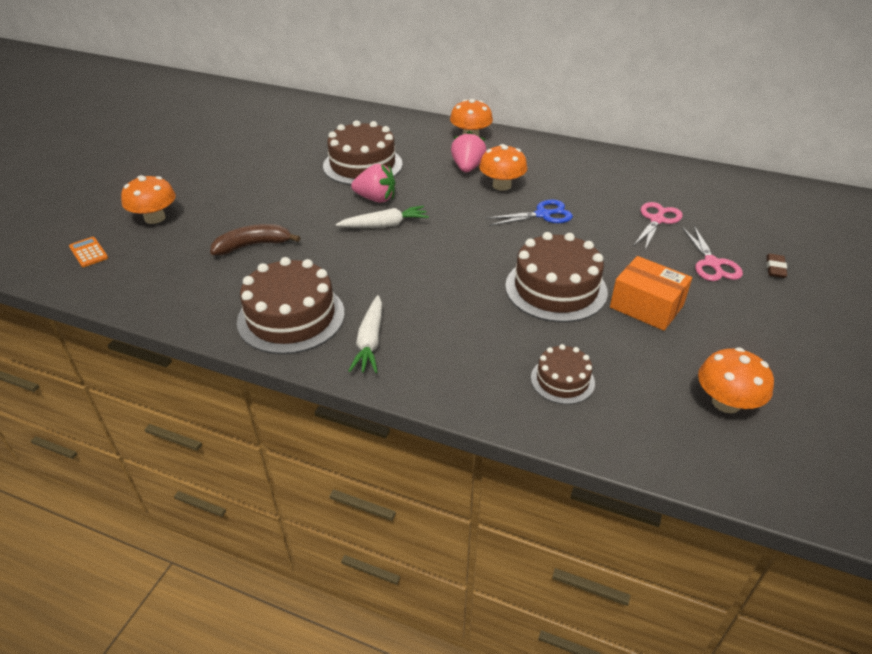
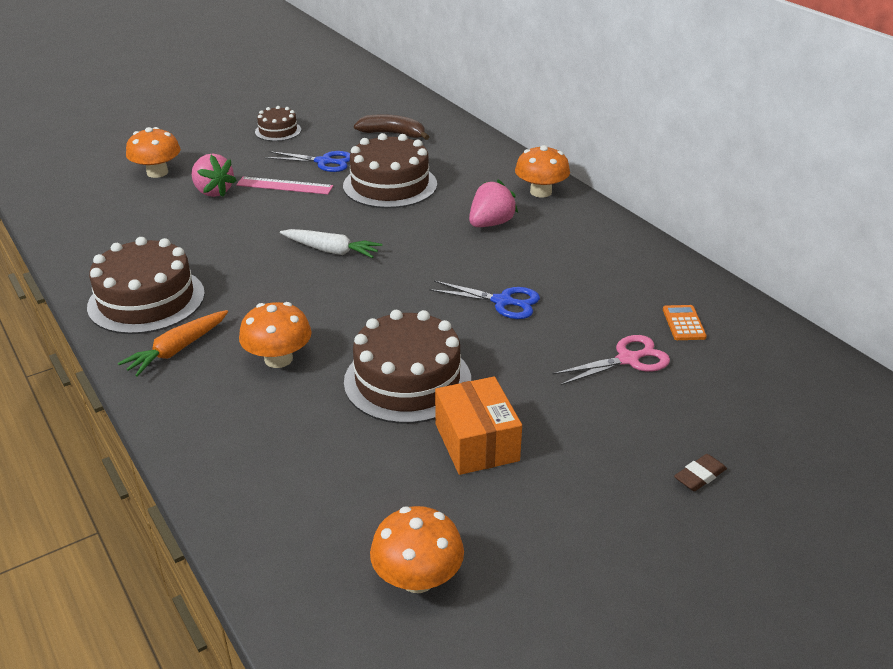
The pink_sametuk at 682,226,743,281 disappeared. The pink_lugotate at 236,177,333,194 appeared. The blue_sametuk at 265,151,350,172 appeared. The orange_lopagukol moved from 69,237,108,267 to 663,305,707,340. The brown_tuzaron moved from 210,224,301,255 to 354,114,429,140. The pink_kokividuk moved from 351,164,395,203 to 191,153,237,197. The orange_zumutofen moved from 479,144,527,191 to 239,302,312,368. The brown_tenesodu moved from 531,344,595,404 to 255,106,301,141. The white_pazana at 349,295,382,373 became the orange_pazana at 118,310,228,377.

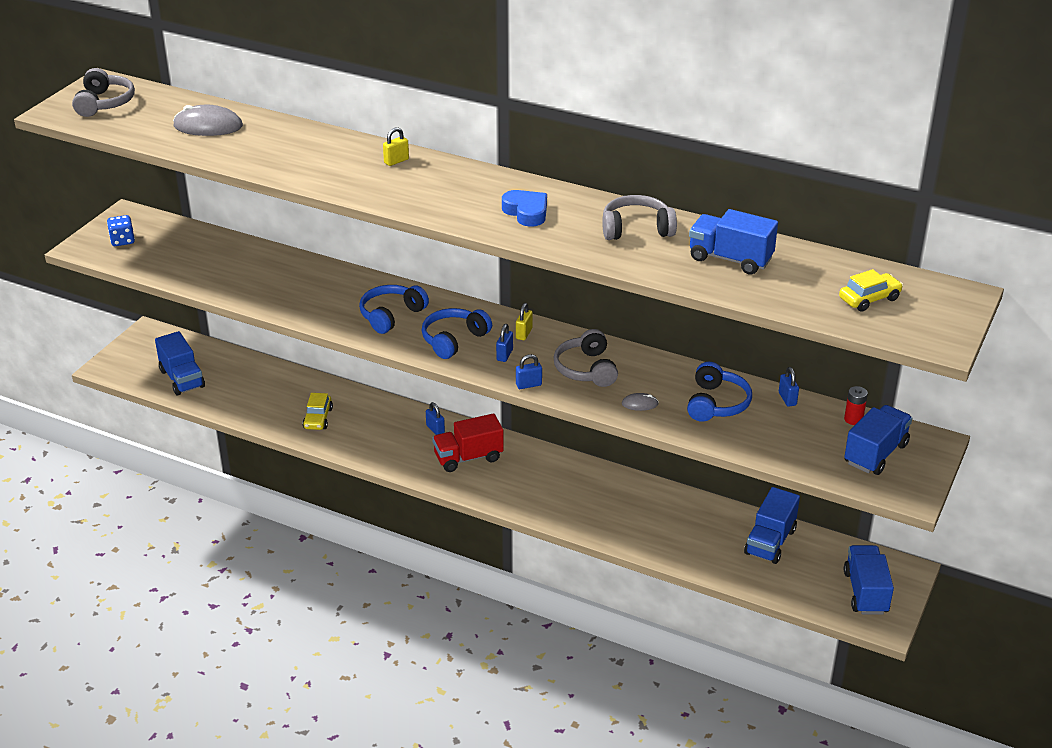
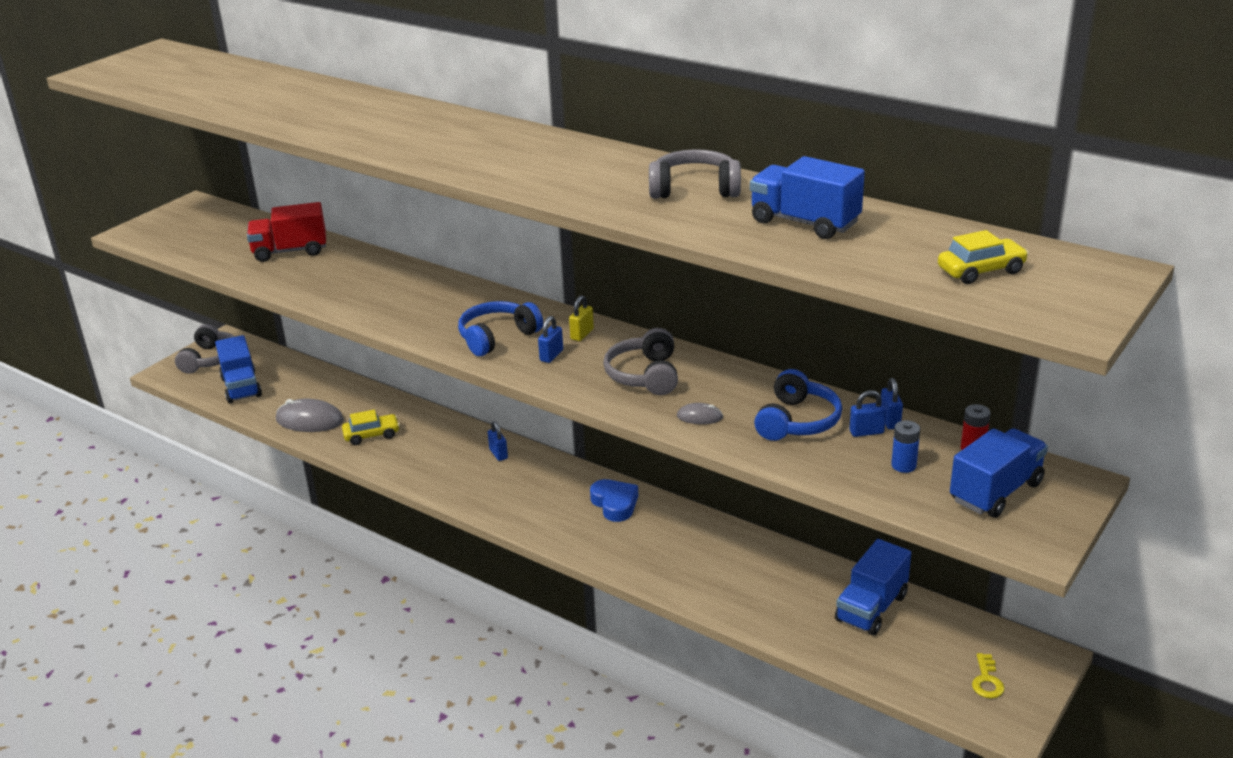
The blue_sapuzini at 107,215,135,246 disappeared. The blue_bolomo at 359,285,429,334 disappeared. The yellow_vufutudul at 383,127,409,166 disappeared. The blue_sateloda at 891,420,920,473 appeared. The grey_bolomo moved from 72,68,135,117 to 175,324,235,374. The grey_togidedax moved from 173,105,243,136 to 276,399,344,432. The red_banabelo moved from 432,413,504,472 to 247,202,326,262. The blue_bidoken moved from 502,190,547,227 to 590,479,638,522. The blue_vufutudul moved from 516,354,542,389 to 849,390,886,437. The blue_banabelo at 844,545,894,615 was replaced by the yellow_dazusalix at 972,653,1005,699. The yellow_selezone at 303,393,333,430 turned 120 degrees counterclockwise.

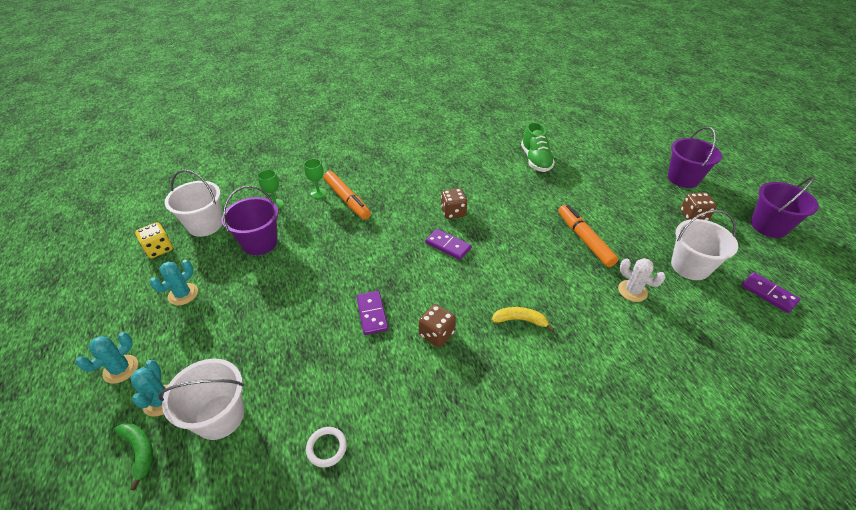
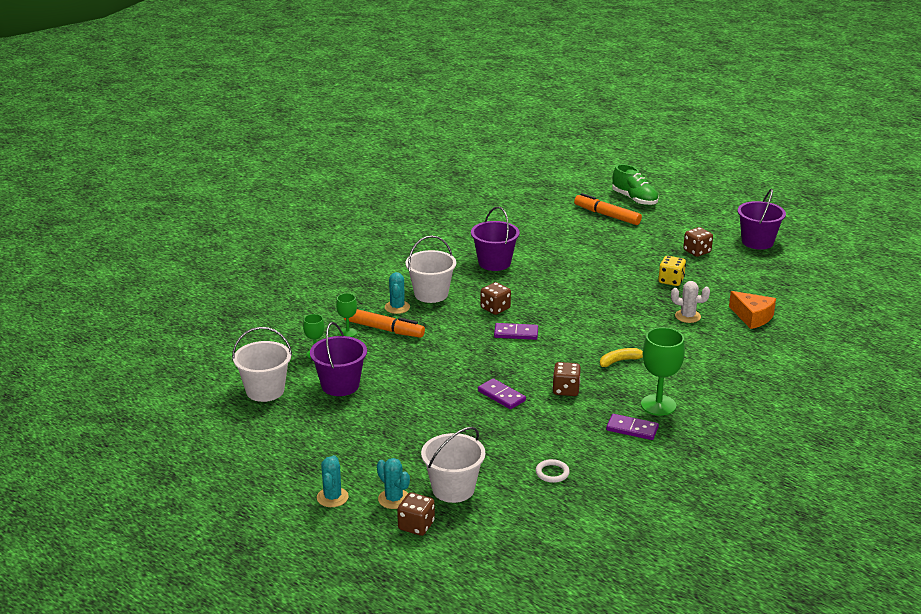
The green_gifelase at 641,327,685,416 appeared. The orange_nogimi at 729,291,776,329 appeared. The yellow_sapuzini moved from 135,222,173,258 to 658,256,686,286. The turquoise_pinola moved from 150,260,198,305 to 385,272,410,314. The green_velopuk moved from 521,122,555,172 to 612,164,659,206. The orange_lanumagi moved from 558,205,618,267 to 574,193,642,225. The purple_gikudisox moved from 668,127,722,188 to 471,207,520,271. The white_gikudisox moved from 671,210,738,280 to 405,236,456,303. The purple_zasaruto moved from 741,272,800,313 to 606,414,659,440. The green_tuzaron at 114,423,153,490 was replaced by the brown_sapuzini at 397,492,435,536.

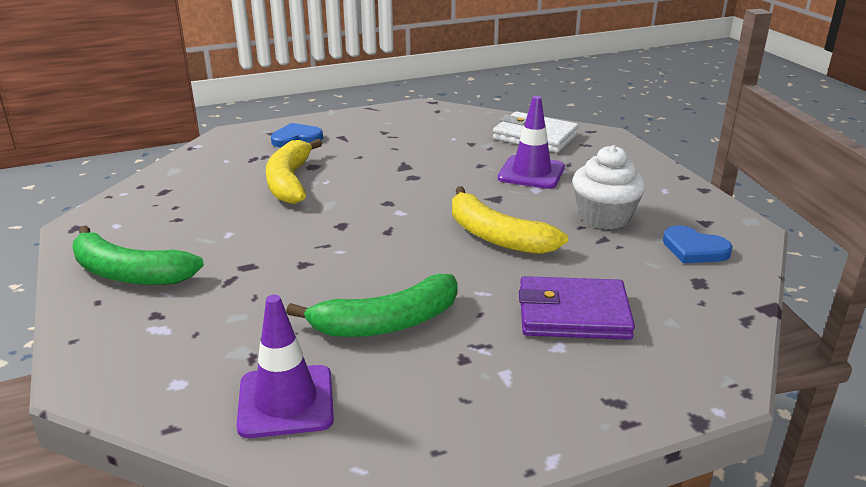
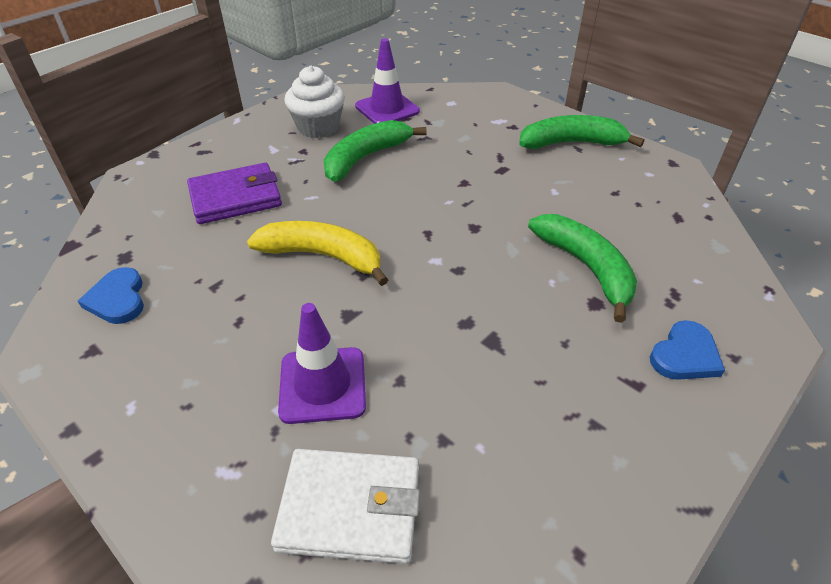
The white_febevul moved from 572,145,646,229 to 285,66,345,138. The yellow_tuzaron at 266,139,323,204 became the green_tuzaron at 528,214,637,323. The blue_bidoken at 663,226,733,263 turned 120 degrees counterclockwise.

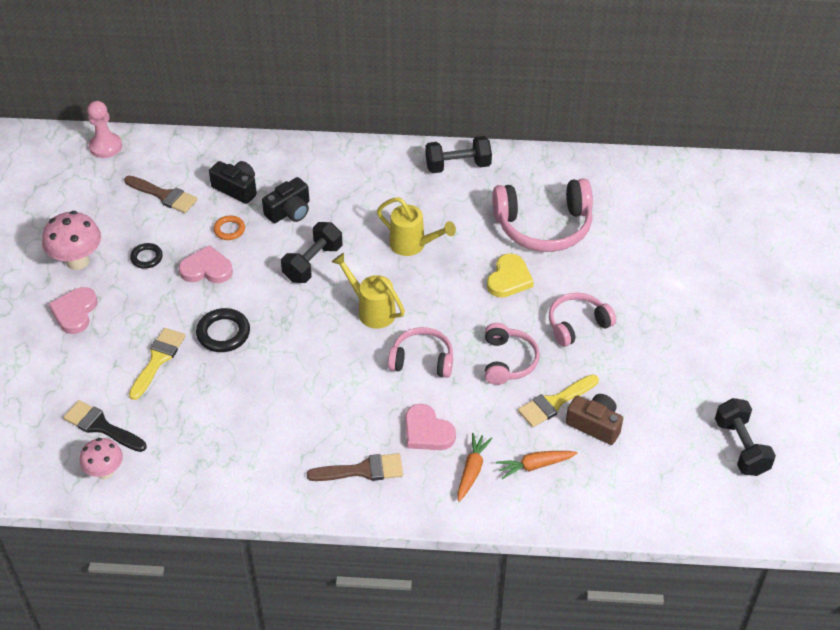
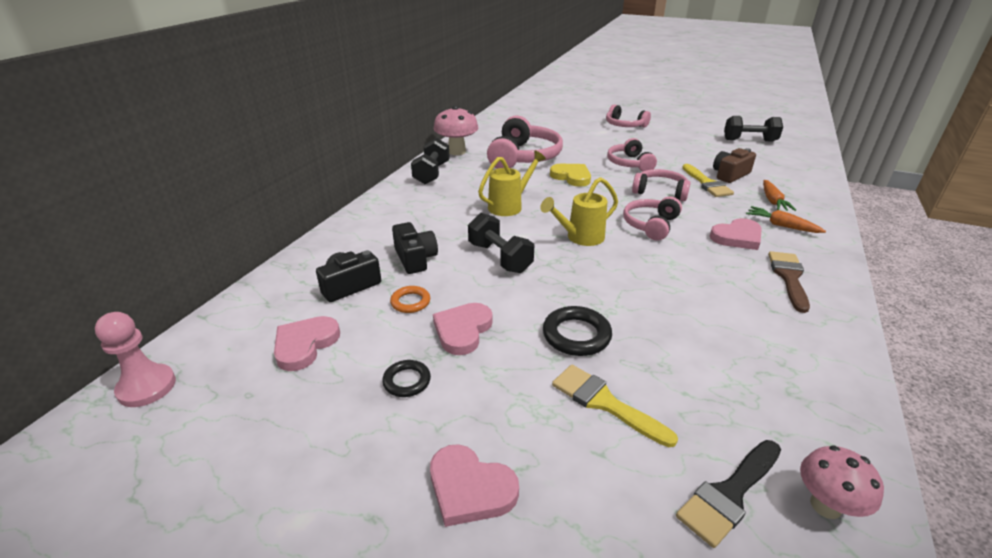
The pink_bolomo at 606,104,651,128 appeared. The pink_zumutofen moved from 42,211,101,270 to 434,106,478,155. The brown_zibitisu at 124,176,197,213 was replaced by the pink_bidoken at 274,316,340,371.

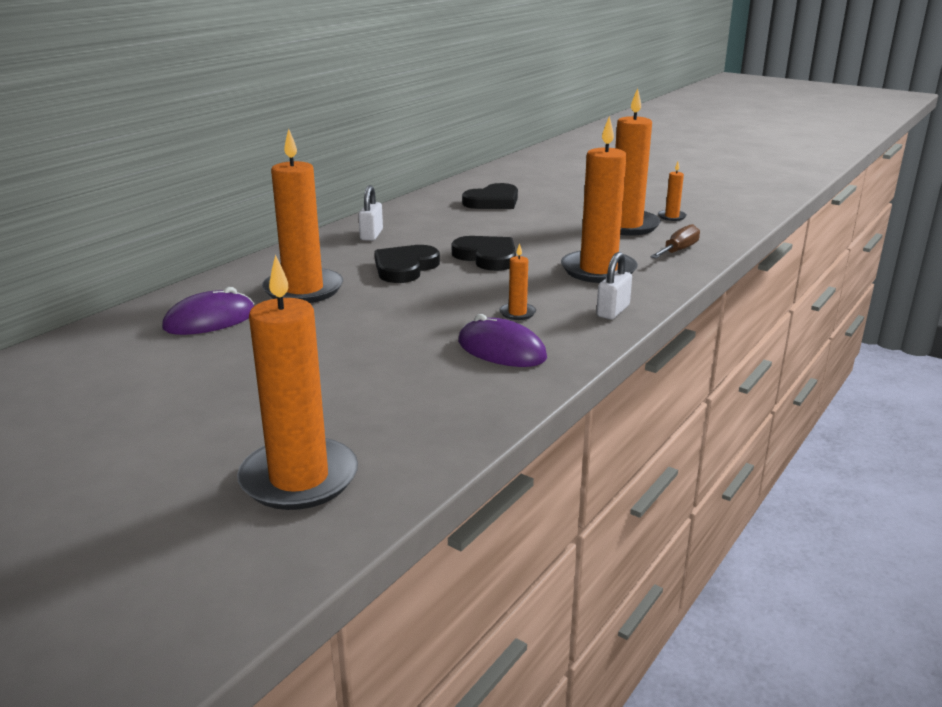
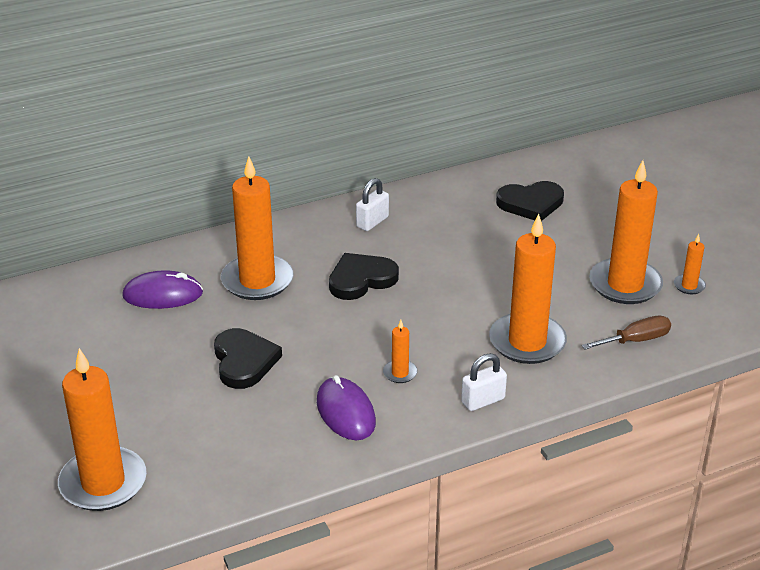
The black_bidoken moved from 452,236,516,271 to 214,328,282,389.

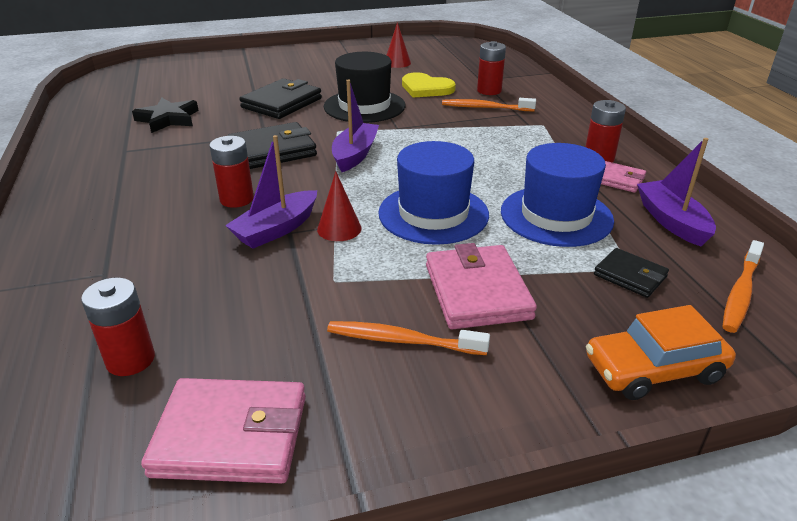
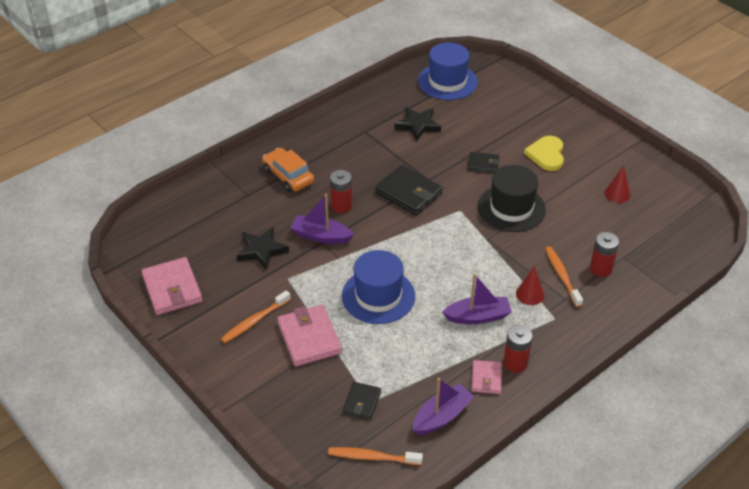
The red_sateloda at 81,278,155,376 disappeared. The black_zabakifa at 237,227,289,270 appeared. The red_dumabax moved from 317,171,362,241 to 516,266,544,305. The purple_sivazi moved from 332,79,379,172 to 442,274,512,324. The yellow_bidoken moved from 402,72,456,98 to 524,136,564,171. The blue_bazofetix moved from 501,143,614,247 to 418,42,478,100. The orange_selezone moved from 586,305,736,400 to 262,148,314,192. The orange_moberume at 327,321,490,355 turned 120 degrees counterclockwise. The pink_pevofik at 426,243,537,329 turned 75 degrees counterclockwise. The black_pevofik at 239,78,322,119 changed to 0.57 times the size.

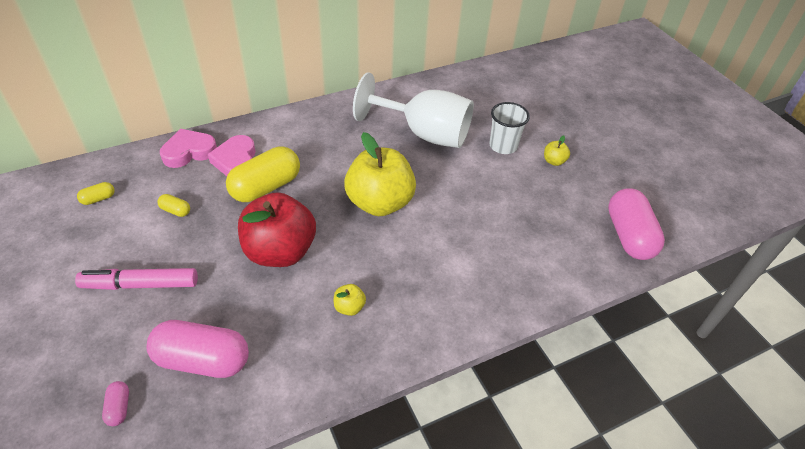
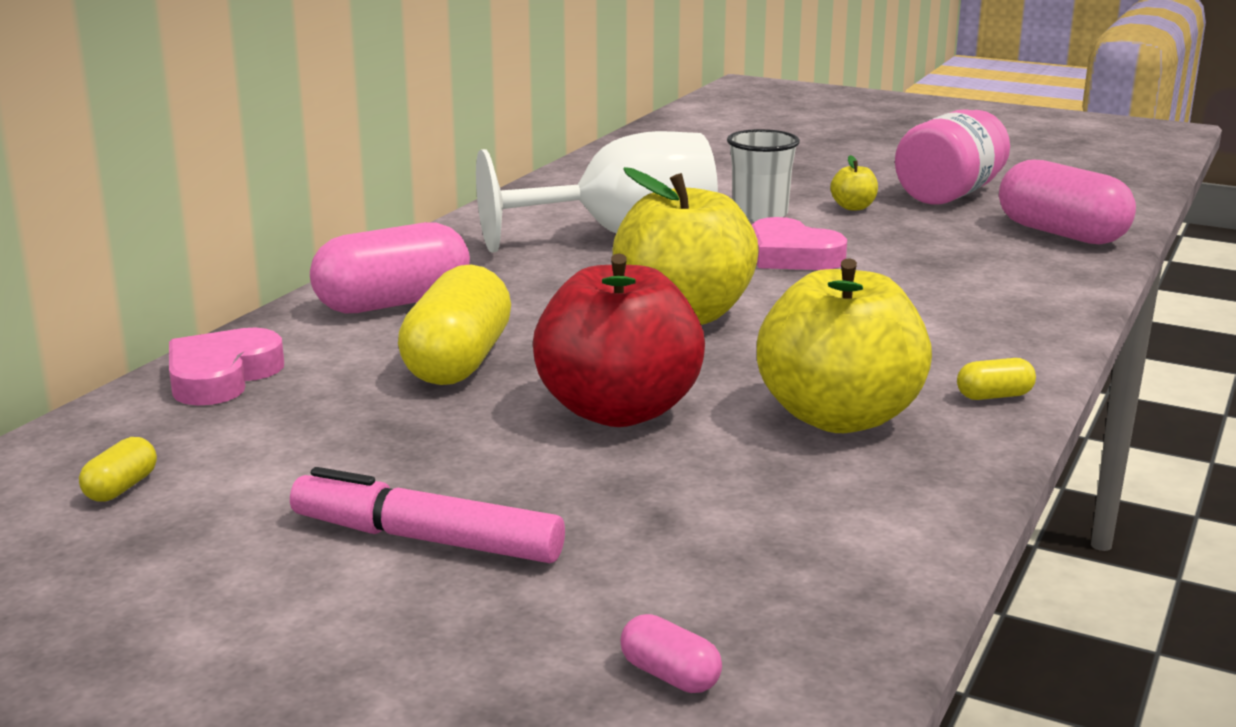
The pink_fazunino at 895,109,1010,205 appeared. The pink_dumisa moved from 146,320,249,378 to 310,222,470,313. The yellow_dumisa moved from 158,194,190,217 to 957,358,1036,400. The pink_bidoken moved from 208,135,256,176 to 752,217,847,270. The pink_lanumagi at 75,268,198,290 turned 60 degrees clockwise. The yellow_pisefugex at 334,284,366,316 changed to 2.48 times the size.

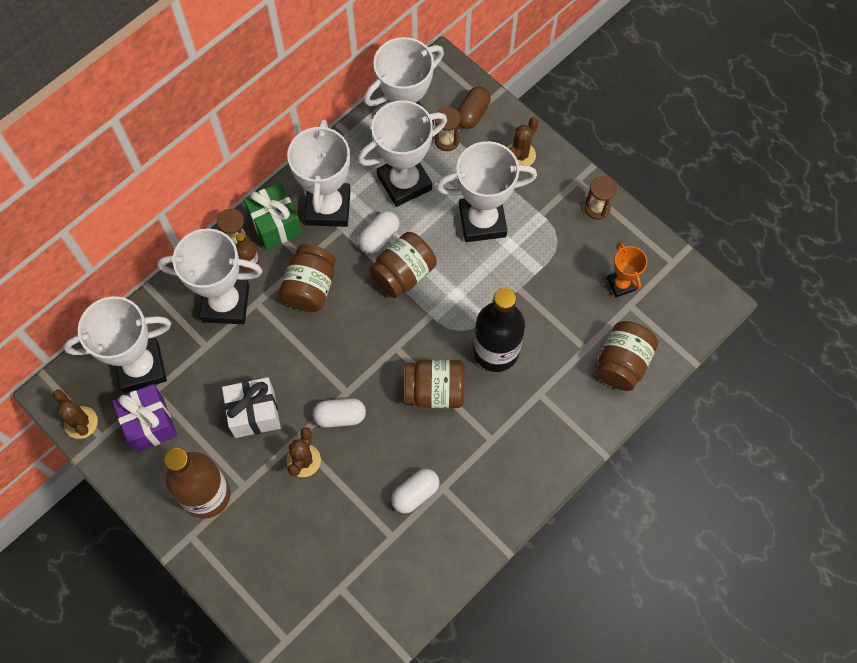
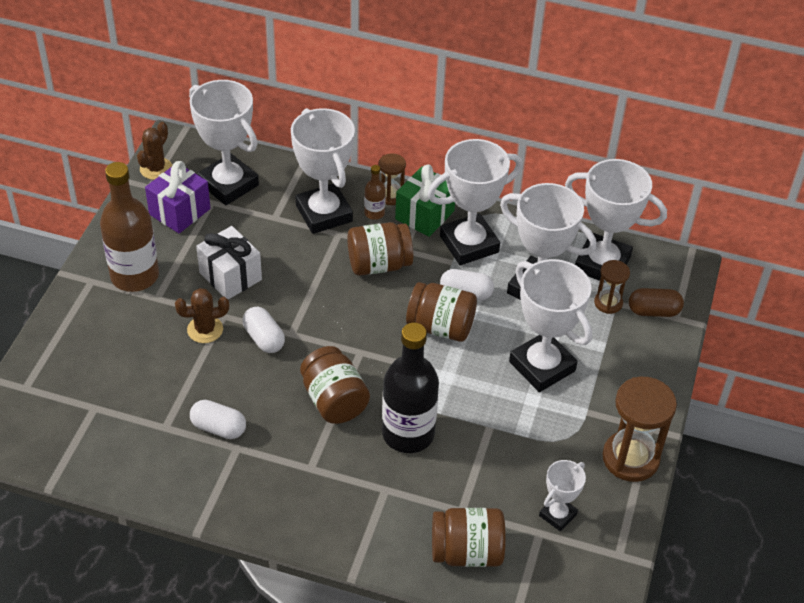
The brown_pinola at 507,117,539,166 disappeared. The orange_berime at 607,242,647,297 became the white_berime at 539,460,586,532. The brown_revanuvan at 584,176,617,219 changed to 1.83 times the size.

